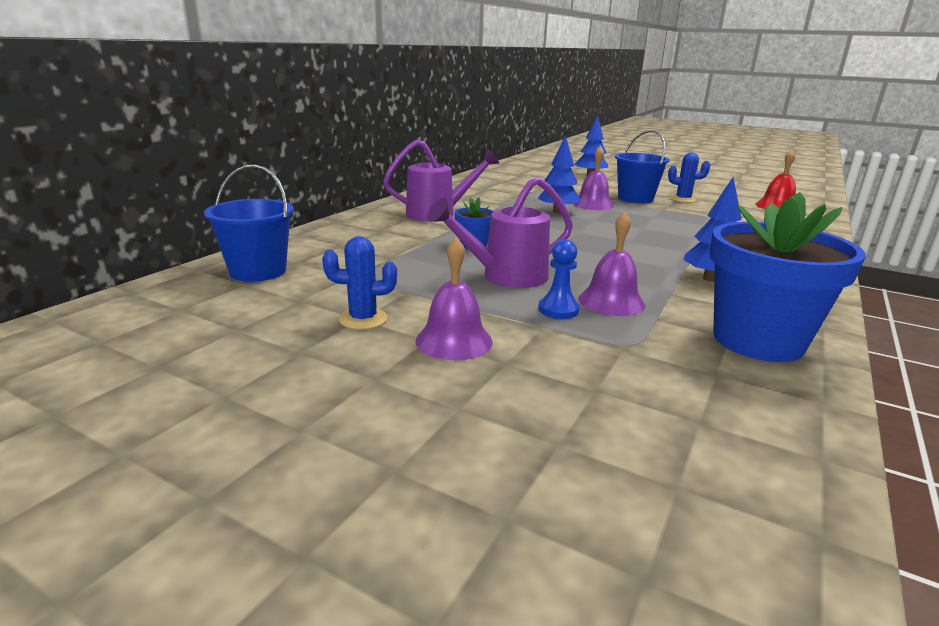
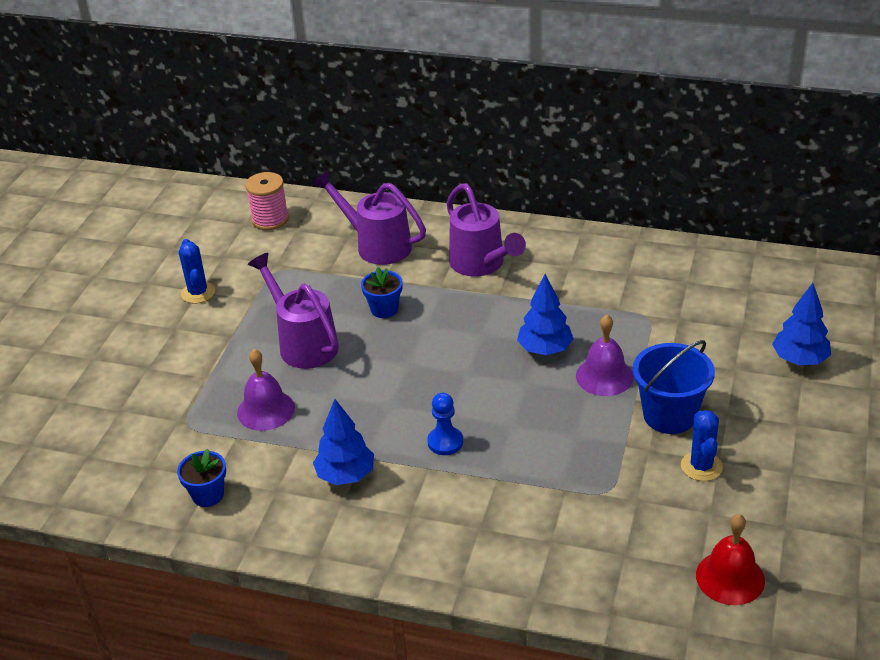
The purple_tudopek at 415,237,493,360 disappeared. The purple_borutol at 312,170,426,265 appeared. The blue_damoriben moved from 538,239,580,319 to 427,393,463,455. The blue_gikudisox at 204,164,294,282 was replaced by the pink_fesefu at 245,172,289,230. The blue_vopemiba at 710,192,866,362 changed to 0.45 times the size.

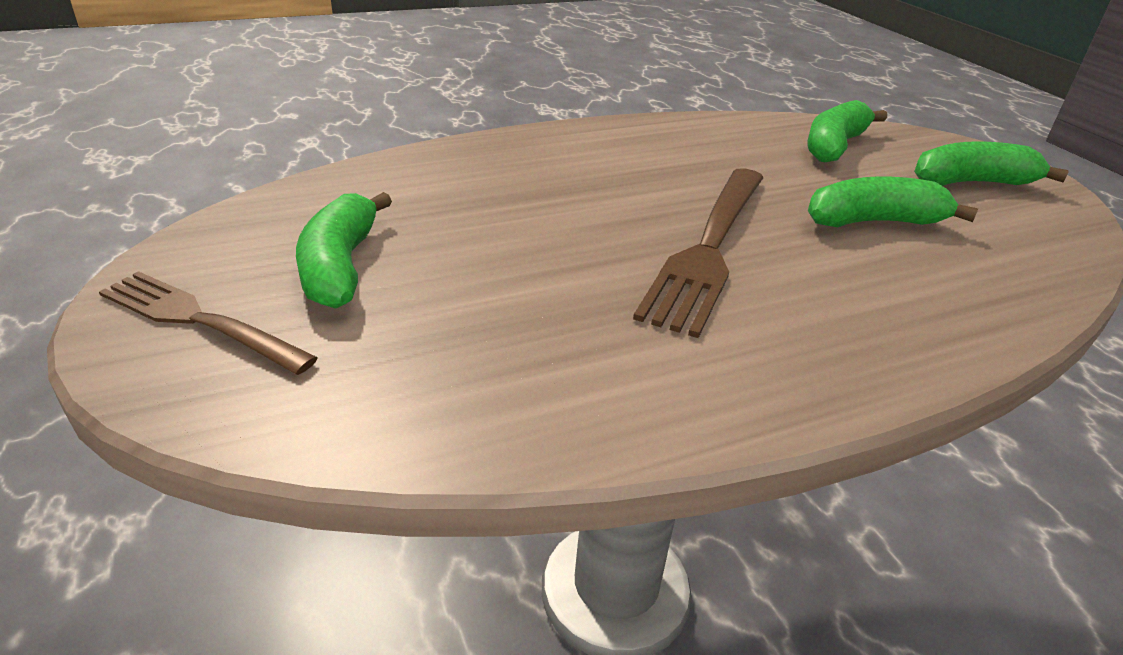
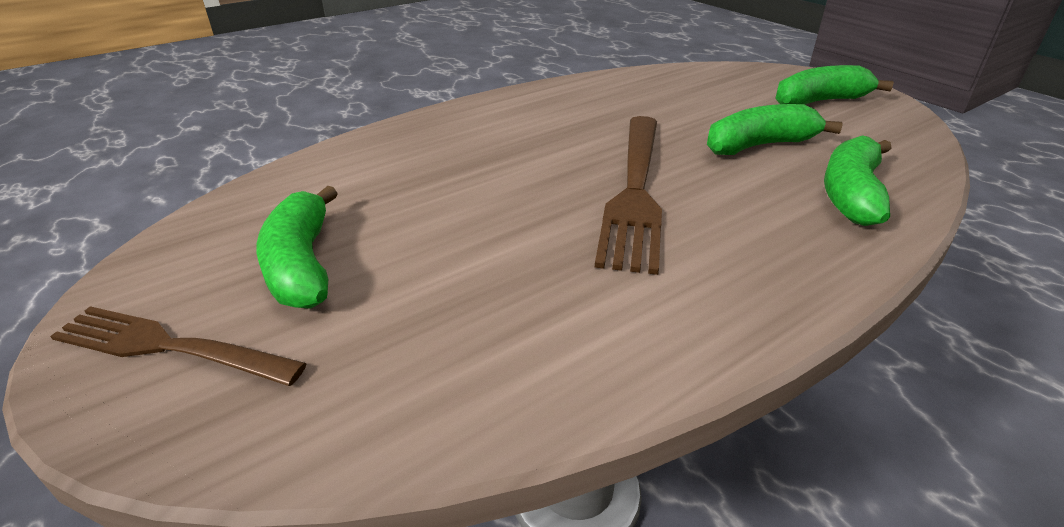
The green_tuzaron moved from 807,100,887,163 to 824,135,892,226.

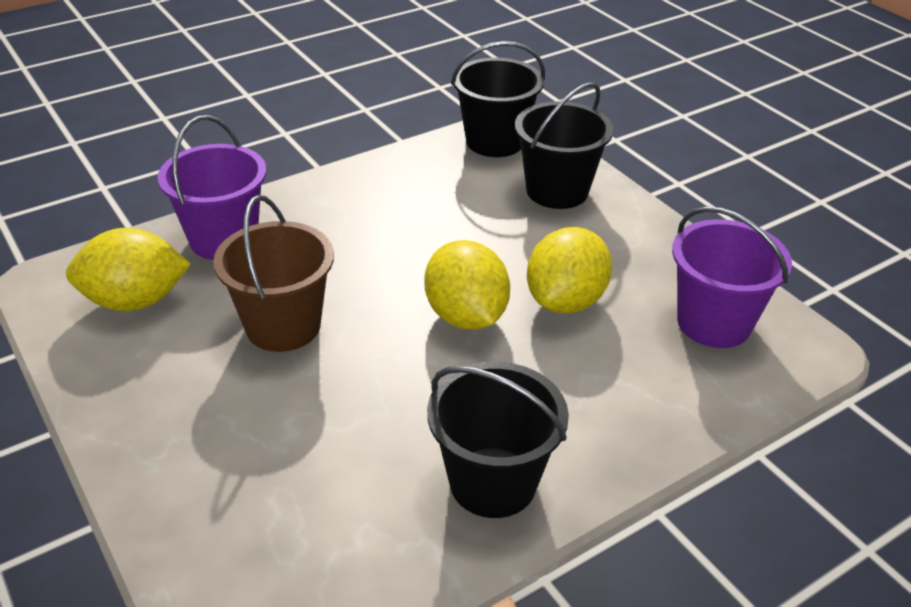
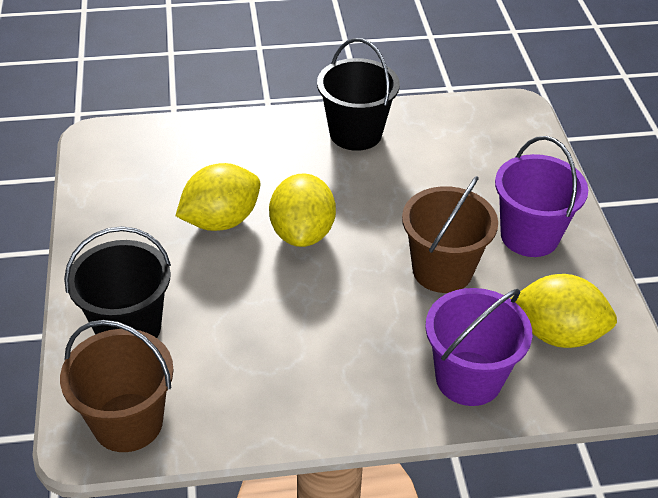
The purple_gikudisox moved from 672,206,792,348 to 495,136,588,257. The black_gikudisox at 451,41,545,157 became the brown_gikudisox at 60,320,174,452.

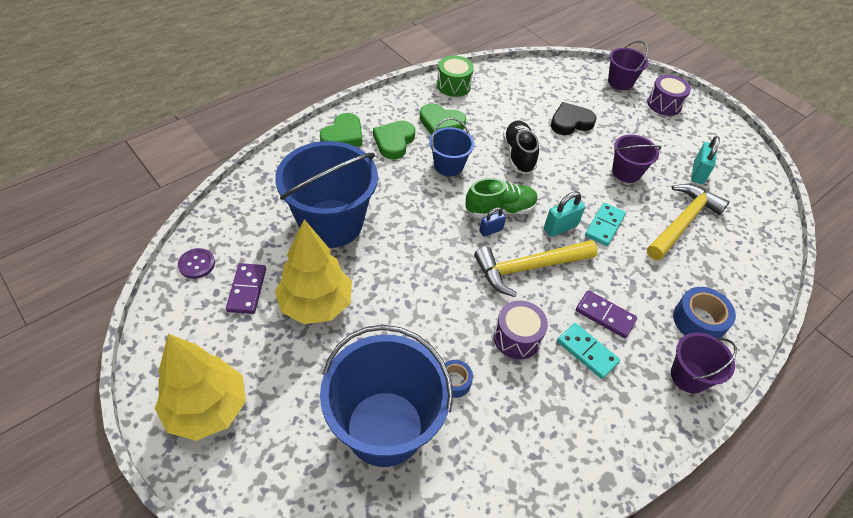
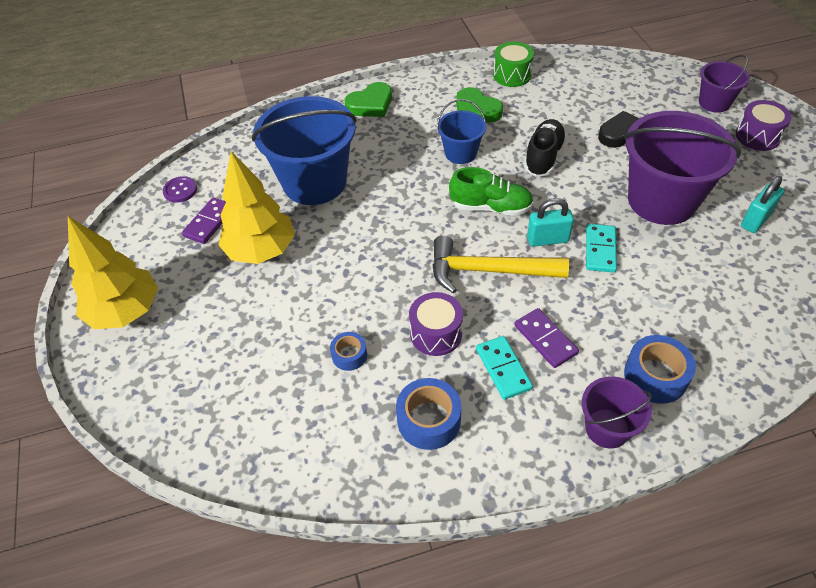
The blue_gikudisox at 320,325,453,467 disappeared. The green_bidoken at 373,121,415,160 disappeared. The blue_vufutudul at 479,207,506,237 disappeared. The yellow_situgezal at 647,184,729,260 disappeared. The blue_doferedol at 396,378,462,450 appeared. The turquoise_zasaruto at 585,203,626,246 turned 45 degrees counterclockwise. The purple_gikudisox at 612,134,661,183 changed to 1.95 times the size.

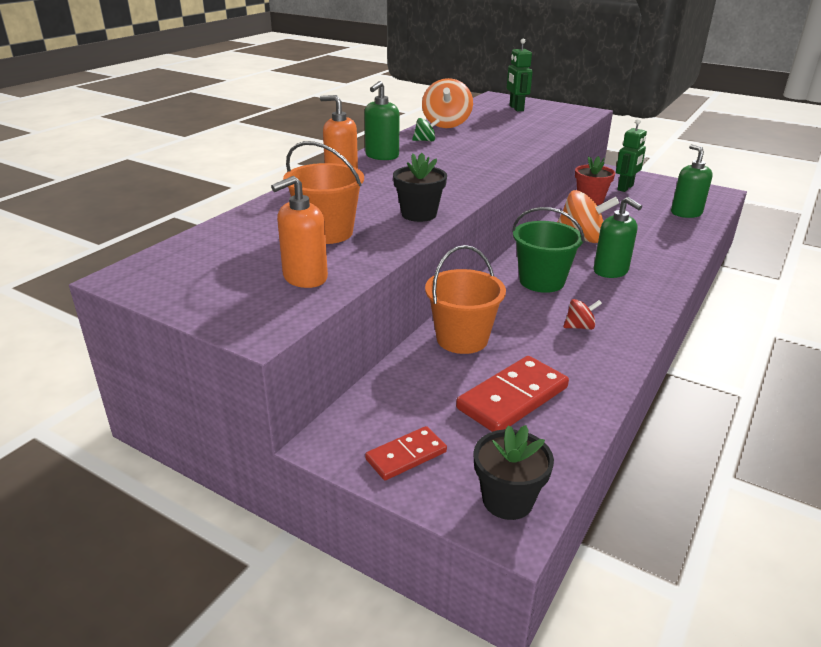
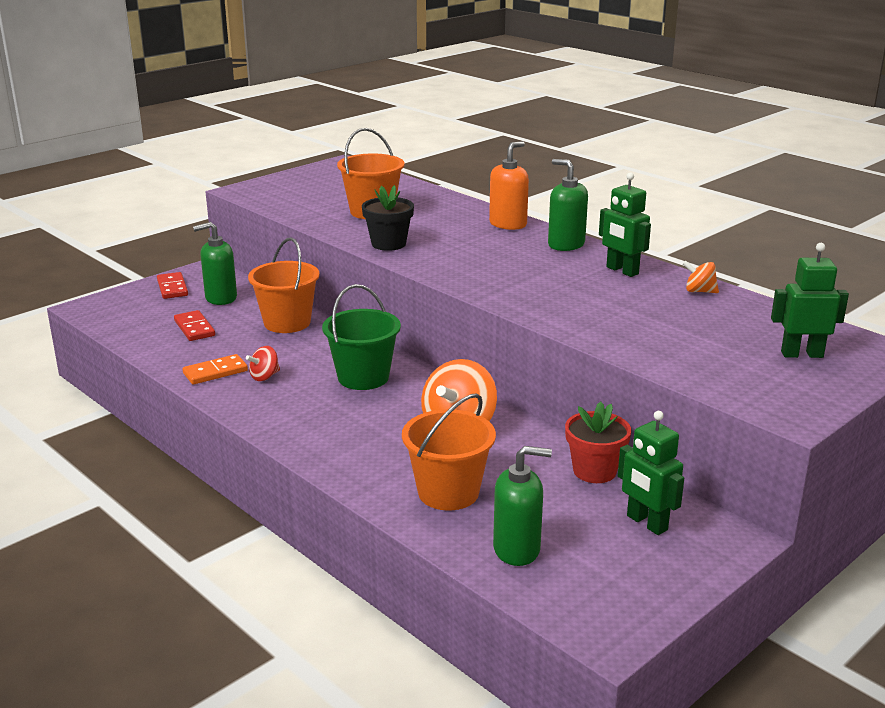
The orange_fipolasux at 271,176,328,288 disappeared. The black_vopemiba at 473,425,554,520 disappeared. The orange_zasaruto at 183,354,248,385 appeared. The orange_gikudisox at 402,393,496,510 appeared. The green_fipolasux moved from 594,197,642,278 to 193,222,237,305. The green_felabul at 412,118,440,141 was replaced by the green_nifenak at 599,172,651,277. The red_felabul at 563,299,602,330 turned 45 degrees clockwise. The orange_felabul at 422,78,473,128 changed to 0.50 times the size. The red_zasaruto at 456,356,569,432 changed to 0.61 times the size.

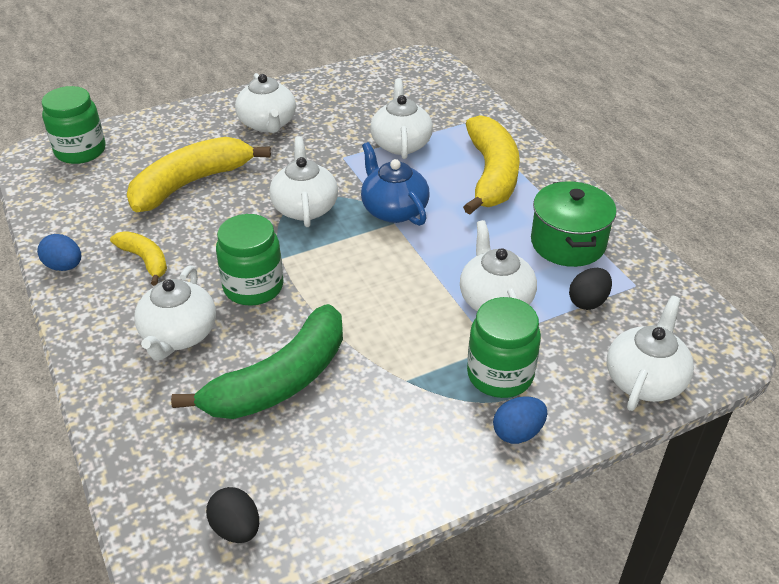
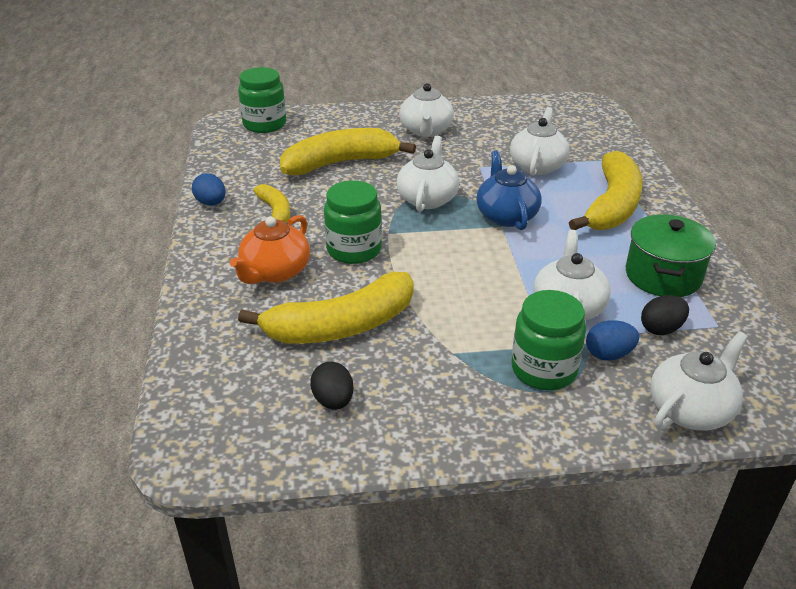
The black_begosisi moved from 206,487,259,543 to 310,362,354,410. The blue_begosisi moved from 493,396,547,444 to 586,320,639,360. The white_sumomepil at 134,266,216,360 became the orange_sumomepil at 230,215,310,284. The green_tuzaron at 171,304,343,419 became the yellow_tuzaron at 238,272,414,344.

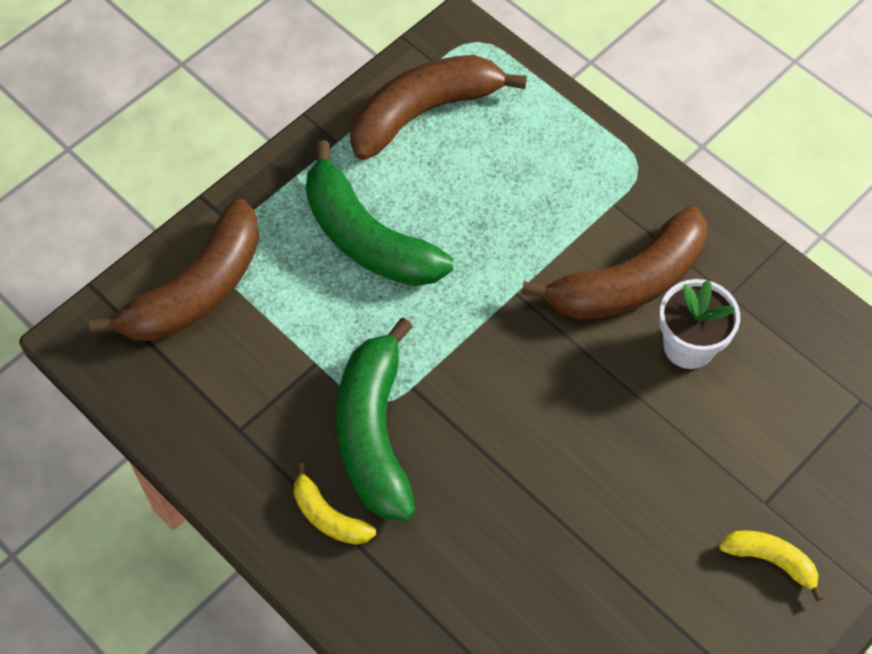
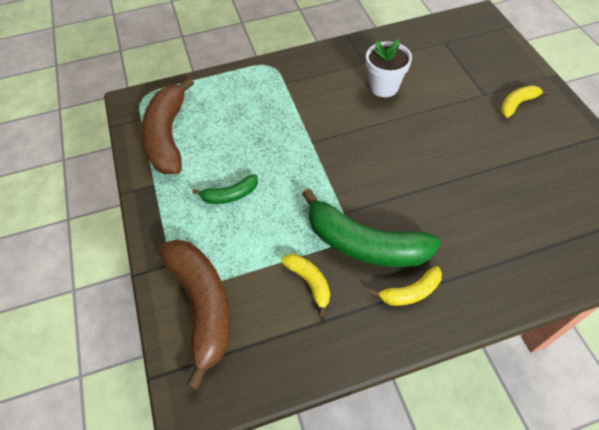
The brown_tuzaron at 521,205,707,320 disappeared. The yellow_tuzaron at 281,254,330,317 appeared. The green_tuzaron at 306,140,453,286 changed to 0.49 times the size.

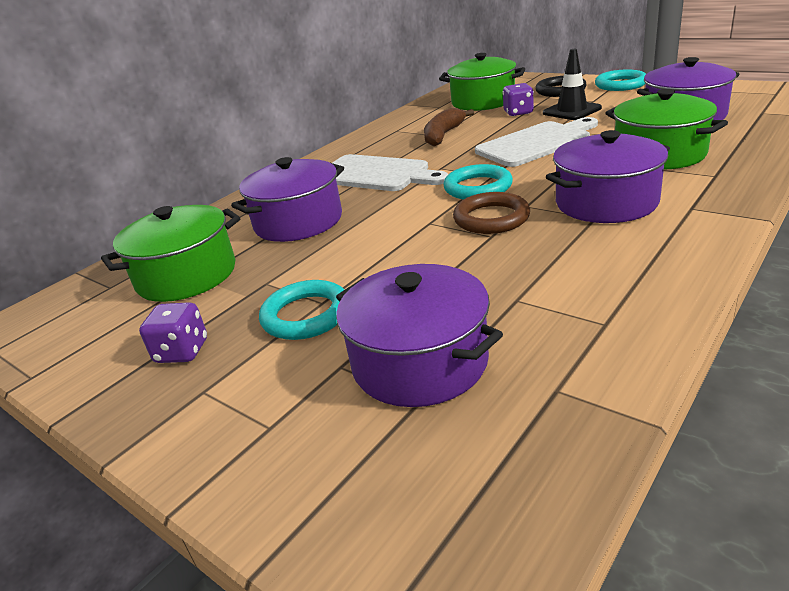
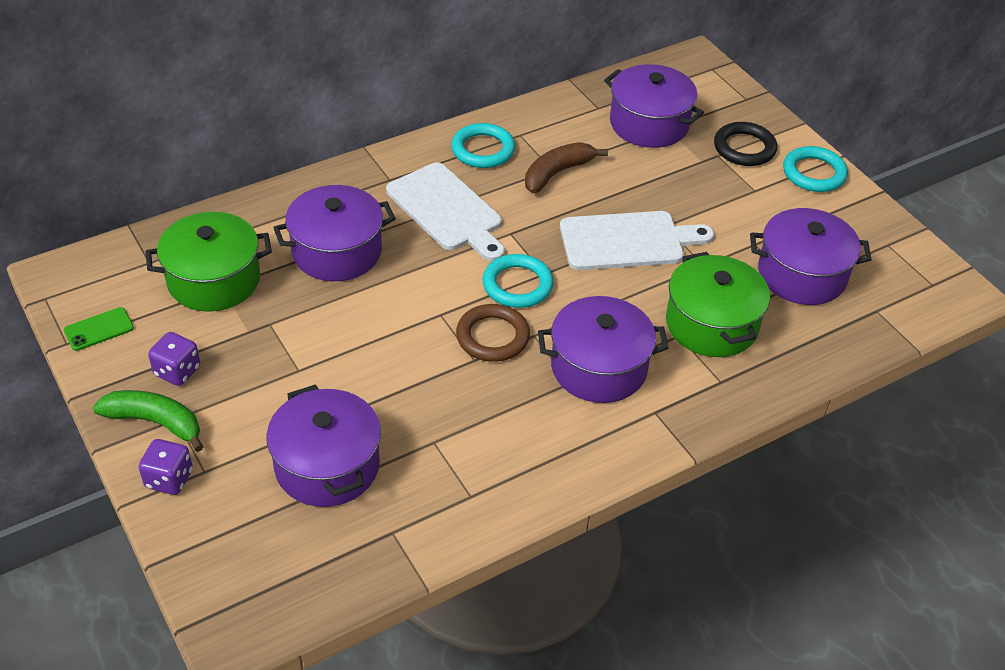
The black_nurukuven at 543,49,602,120 disappeared. The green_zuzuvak at 64,307,134,351 appeared. The green_tuzaron at 93,390,203,452 appeared. The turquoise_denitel moved from 259,280,345,340 to 451,123,515,168. The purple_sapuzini moved from 502,83,534,116 to 139,439,193,495. The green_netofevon at 439,53,525,111 became the purple_netofevon at 604,64,704,148.

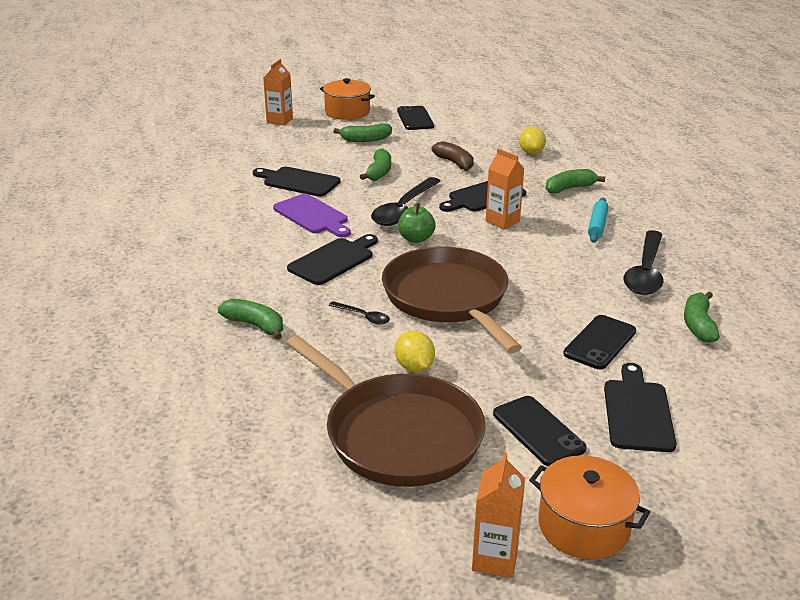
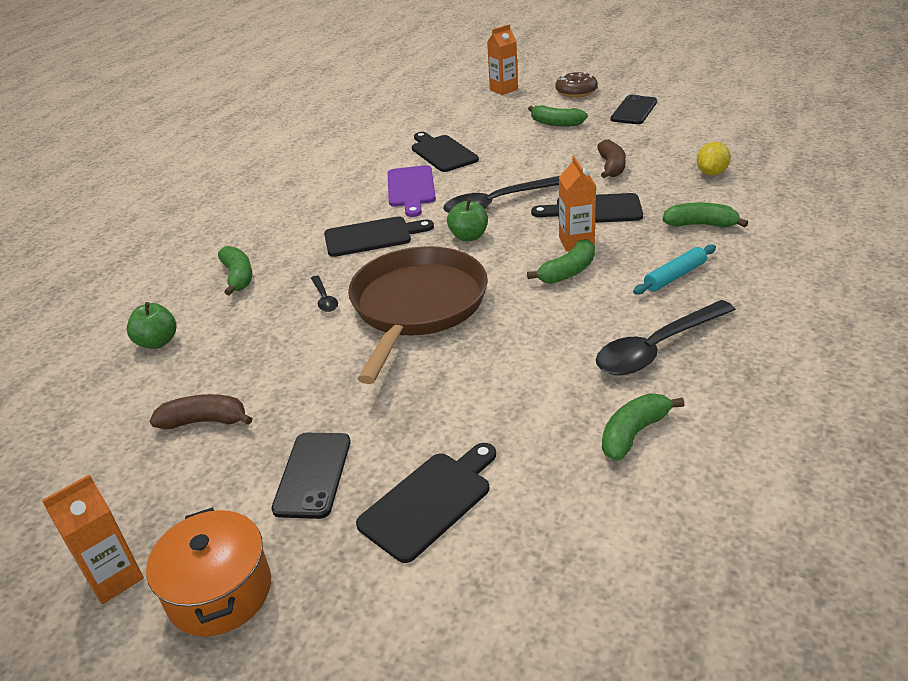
The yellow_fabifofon at 395,330,435,372 disappeared. The black_zuzuvak at 563,315,636,370 disappeared. The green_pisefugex at 127,302,177,349 appeared. The green_tuzaron moved from 360,148,391,181 to 527,239,595,284. The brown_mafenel at 286,335,486,487 was replaced by the brown_tuzaron at 150,394,253,429. The orange_netofevon at 320,78,375,120 was replaced by the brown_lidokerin at 555,72,598,98.

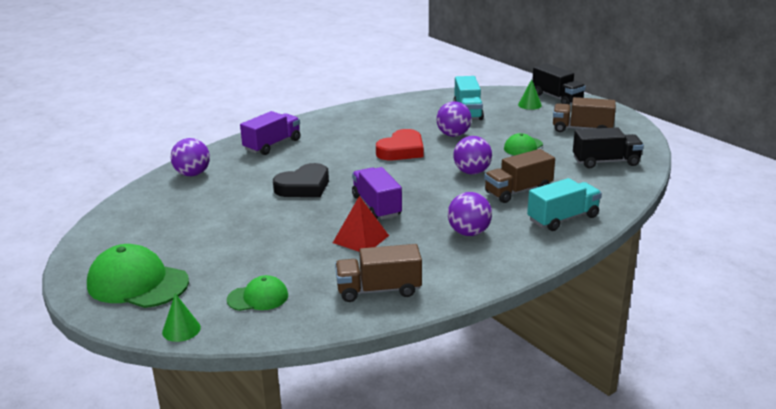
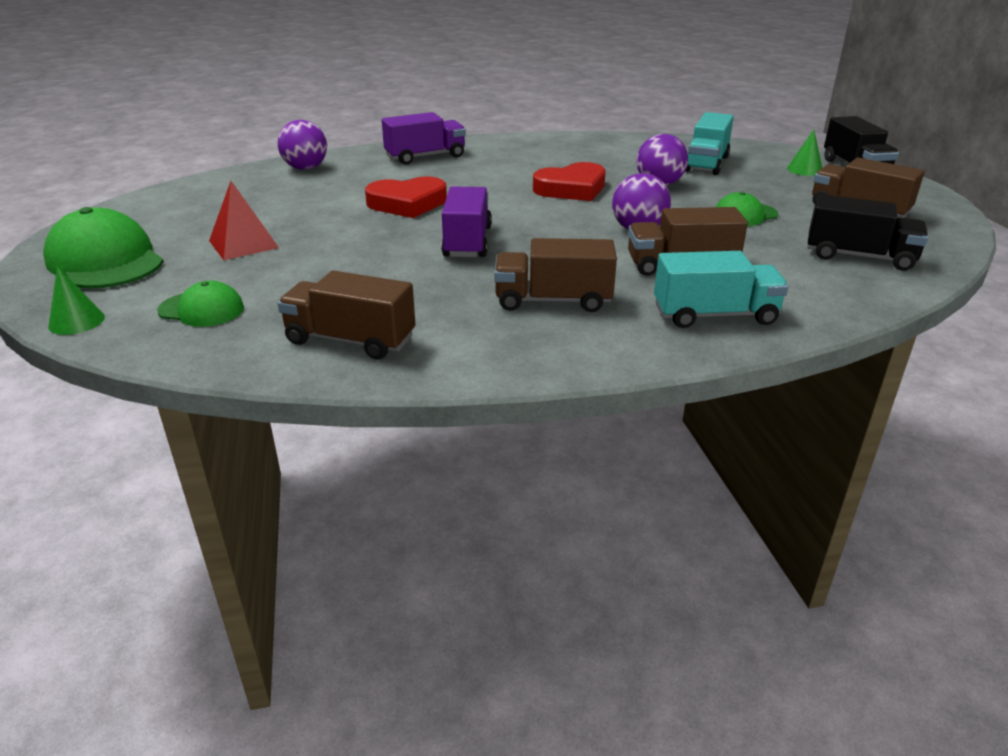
The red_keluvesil moved from 333,196,389,252 to 209,181,279,260. The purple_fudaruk at 448,192,492,236 was replaced by the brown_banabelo at 494,238,617,312. The black_bidoken at 273,163,329,197 became the red_bidoken at 365,177,447,218.

